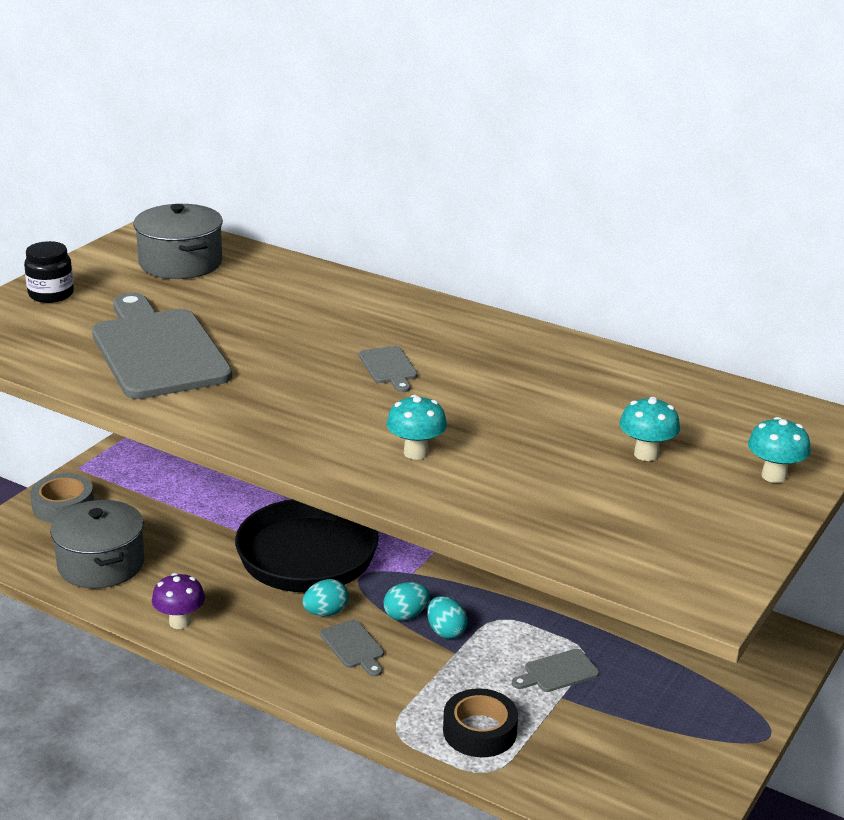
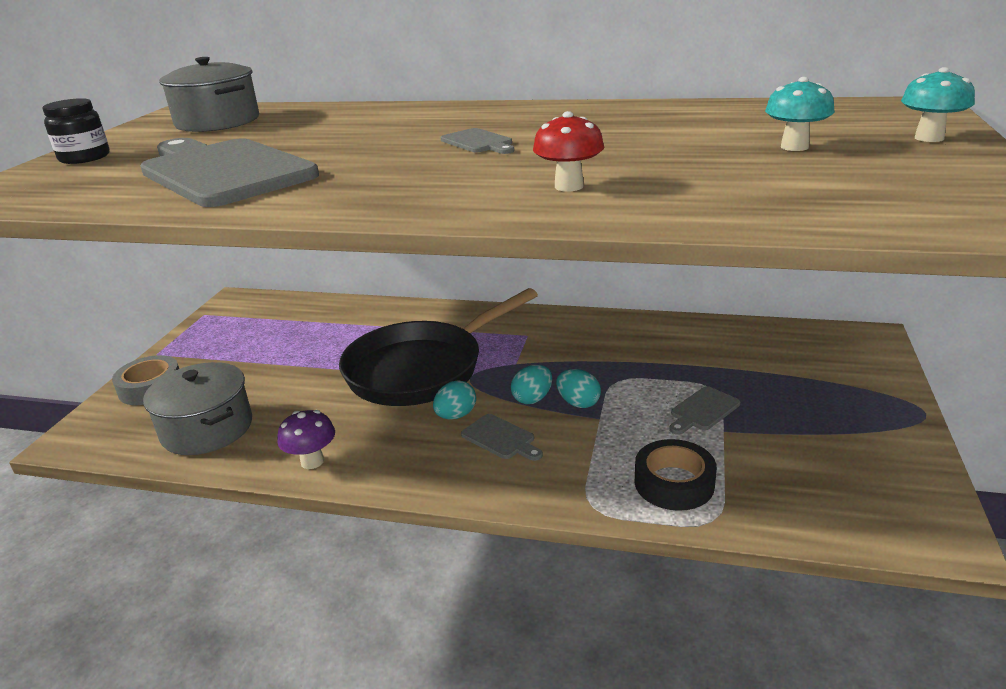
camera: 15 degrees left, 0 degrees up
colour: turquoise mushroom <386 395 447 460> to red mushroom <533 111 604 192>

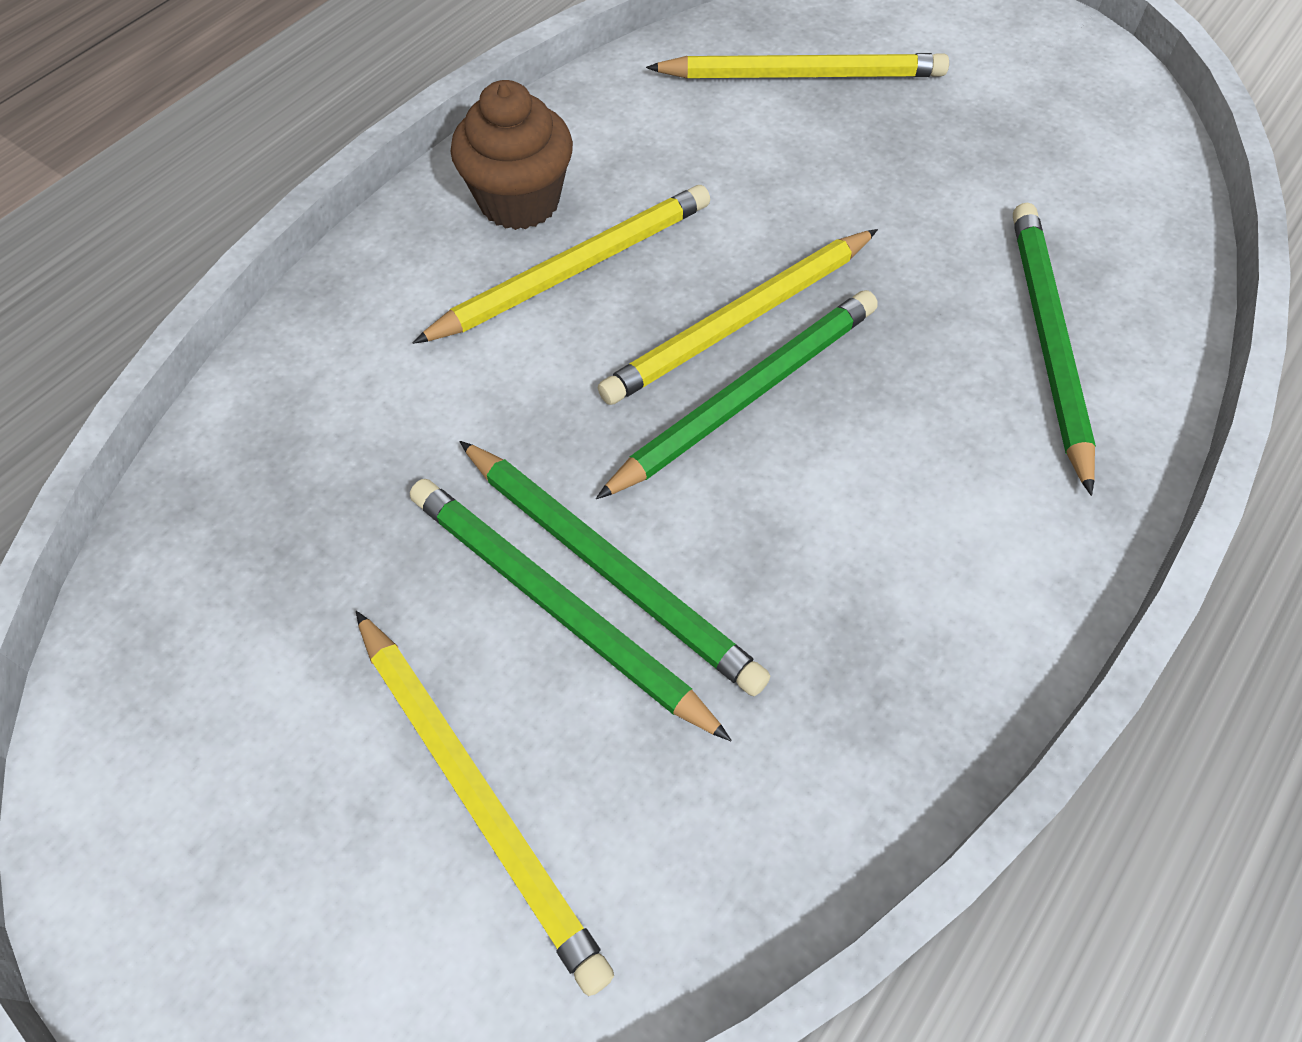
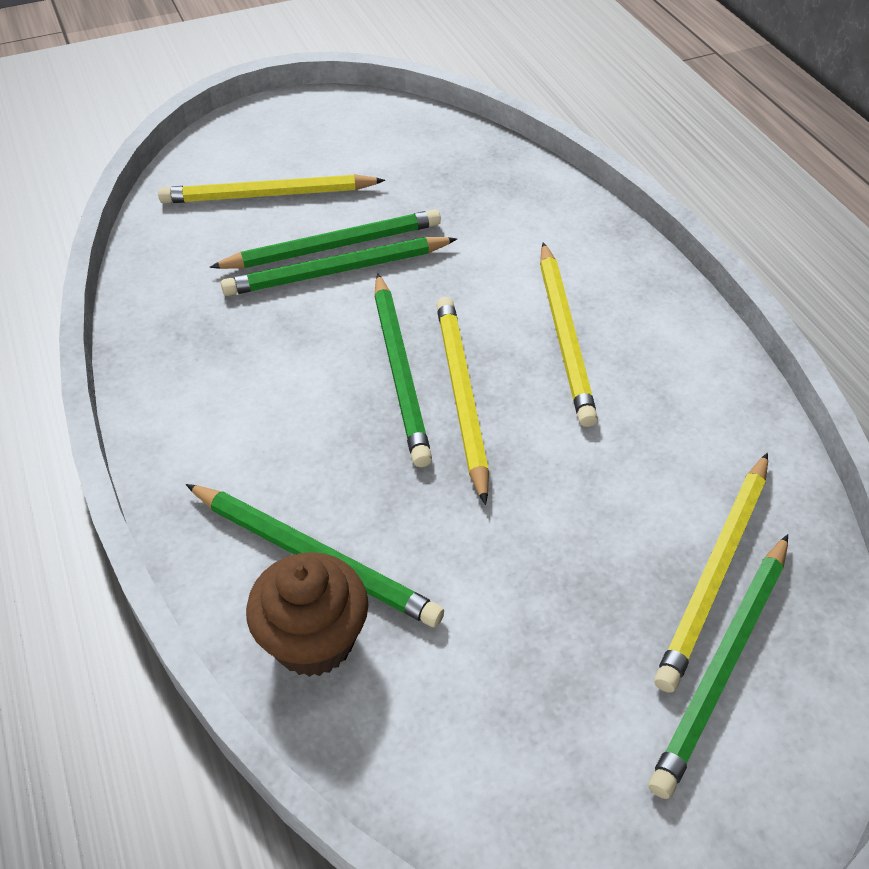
camera: 120 degrees right, 10 degrees down
appeared: green pencil <649 534 788 799>
relocated: brown cupcake <451 80 573 230> to <246 552 368 677>

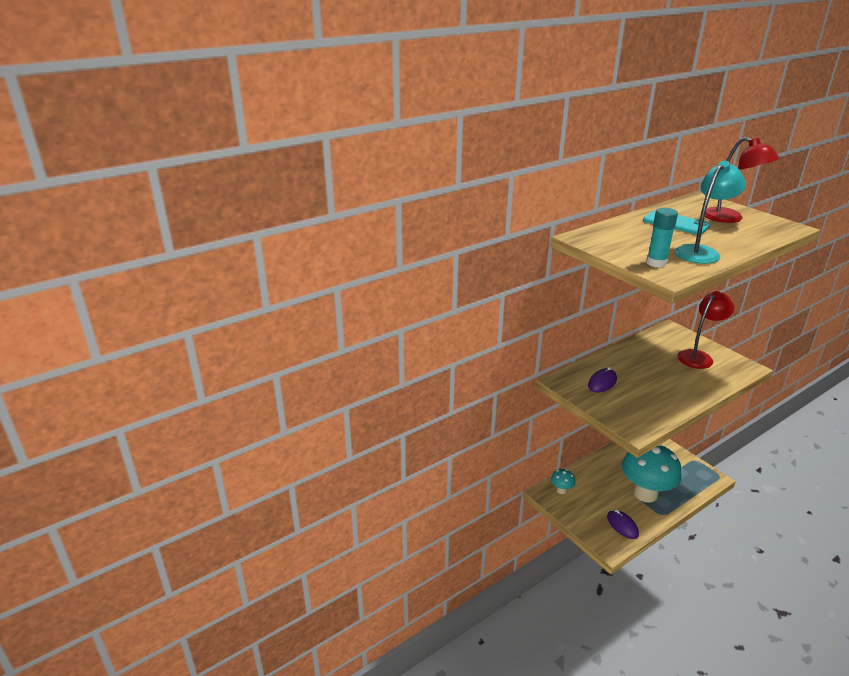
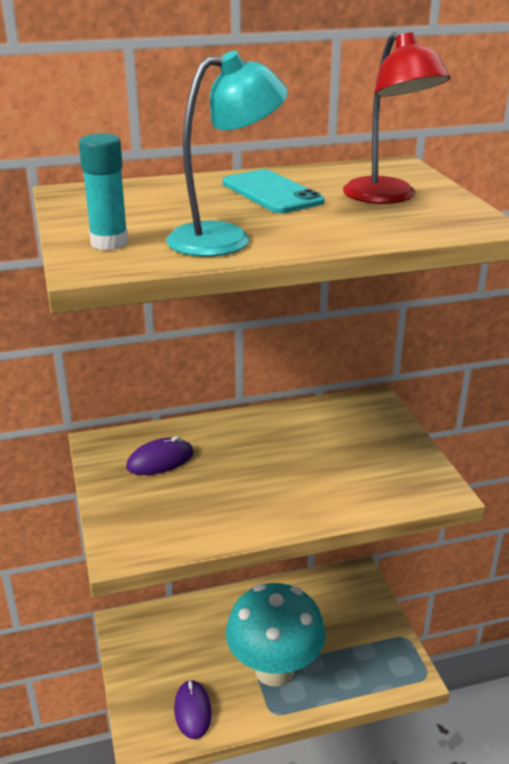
camera: 20 degrees right, 0 degrees up
missing: turquoise mushroom <551 469 575 494>; red lamp <677 291 734 369>

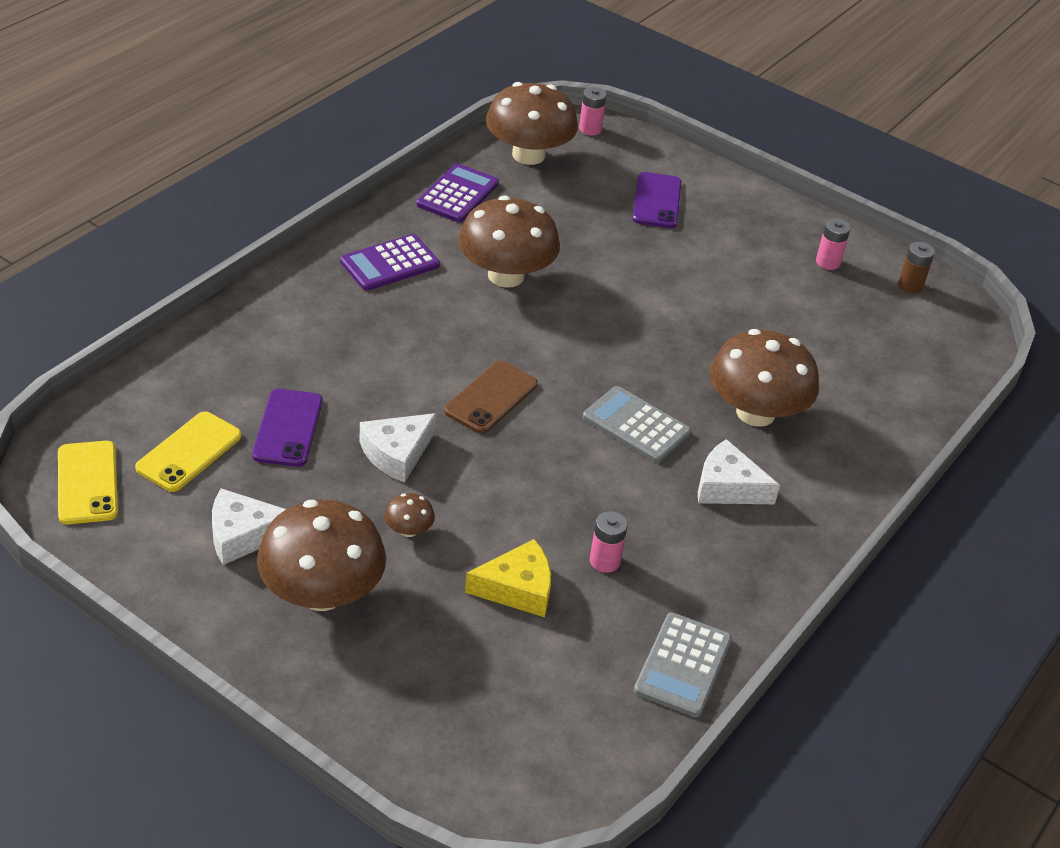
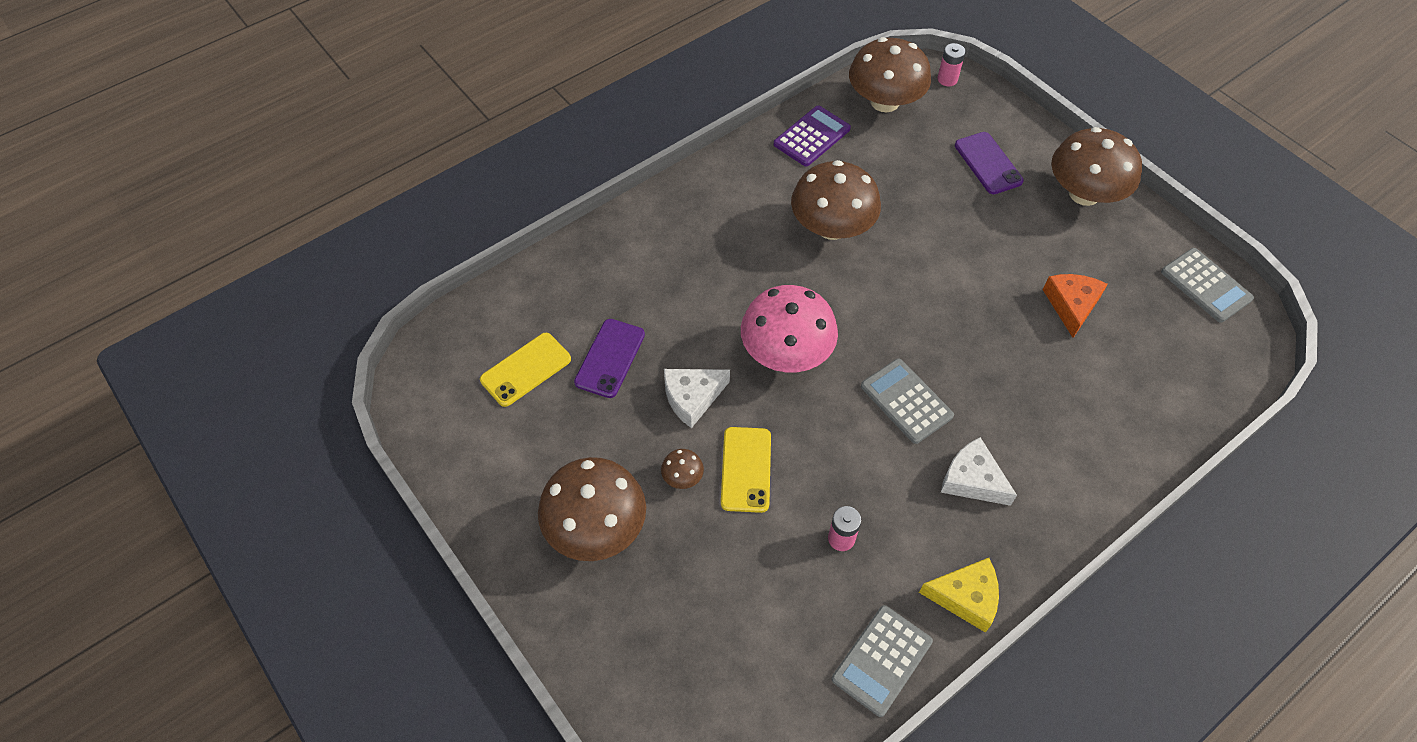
camera: 20 degrees right, 15 degrees up
missing: white cheese <212 488 286 565>; purple calculator <340 234 440 291>; pink battery <816 218 851 270>
appeared: orange cheese <1043 274 1108 338>
relocated: yellow phone <58 441 118 524> to <721 427 771 513>; yellow cheese <465 539 551 617> to <919 558 999 633>; brown mushroom <709 329 819 427> to <1051 127 1142 206>
exchanged: brown phone <444 361 538 434> to pink mushroom <741 285 838 372>; brown battery <898 242 935 294> to grey calculator <1161 248 1254 323>
spun: purple phone <632 172 681 228> = <955 132 1024 194> 45 degrees counterclockwise

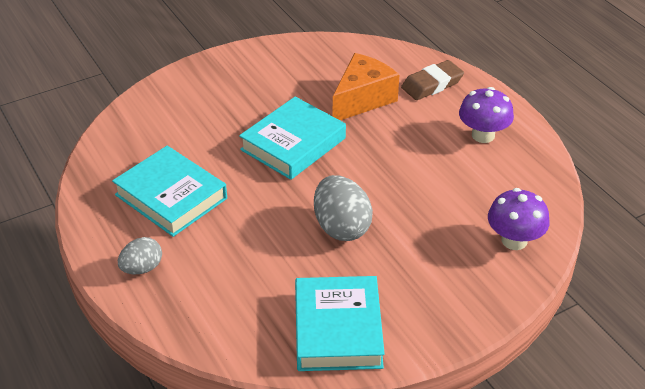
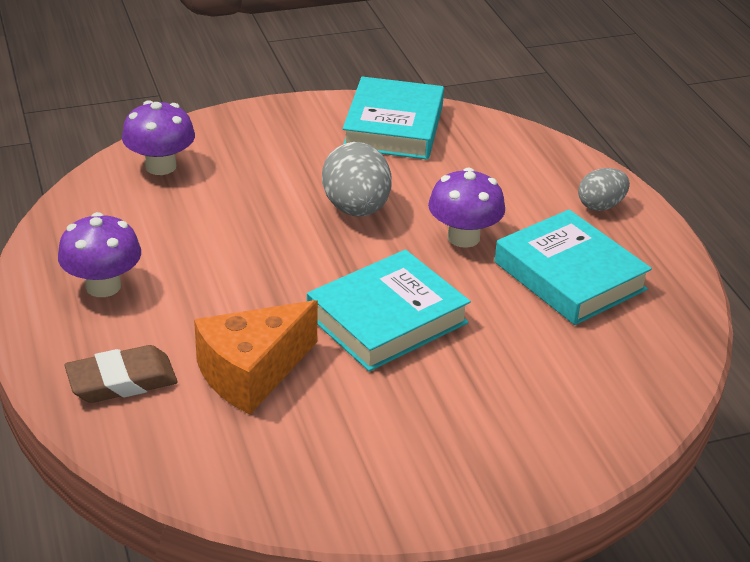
camera: 170 degrees left, 5 degrees down
appeared: purple mushroom <428 168 505 248>

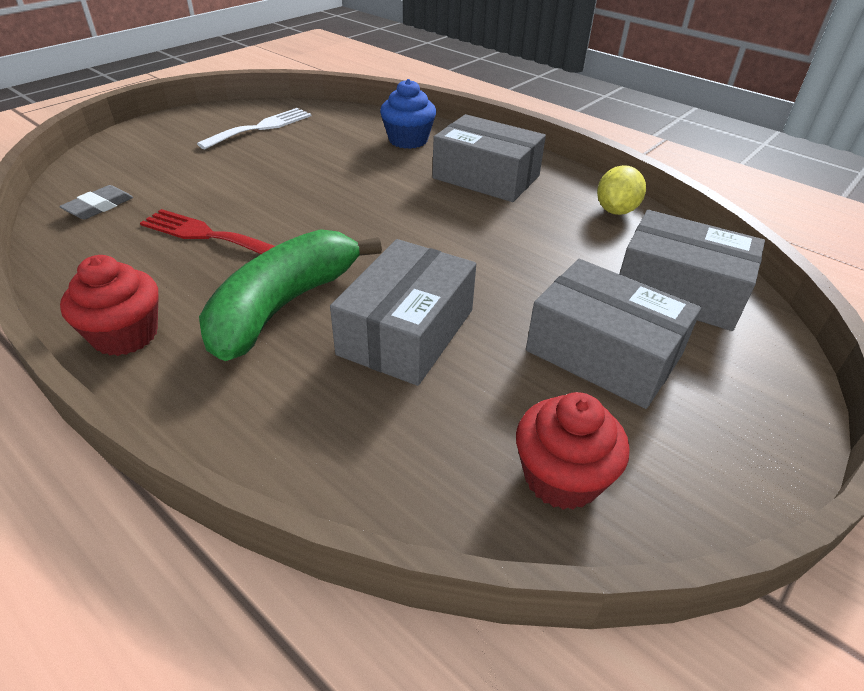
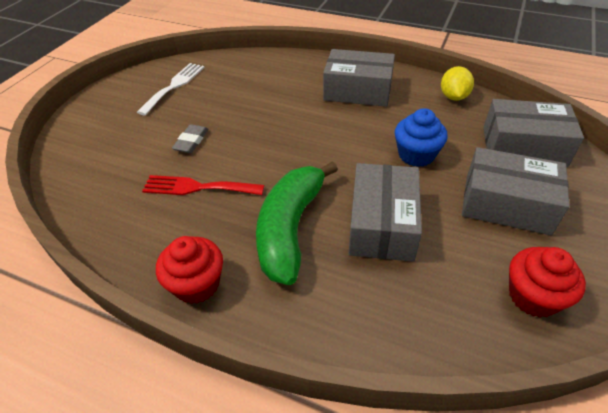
camera: 15 degrees left, 5 degrees up
relocated: grey eraser <59 185 133 220> to <172 124 209 153>; blue cupcake <380 79 436 149> to <395 108 448 167>

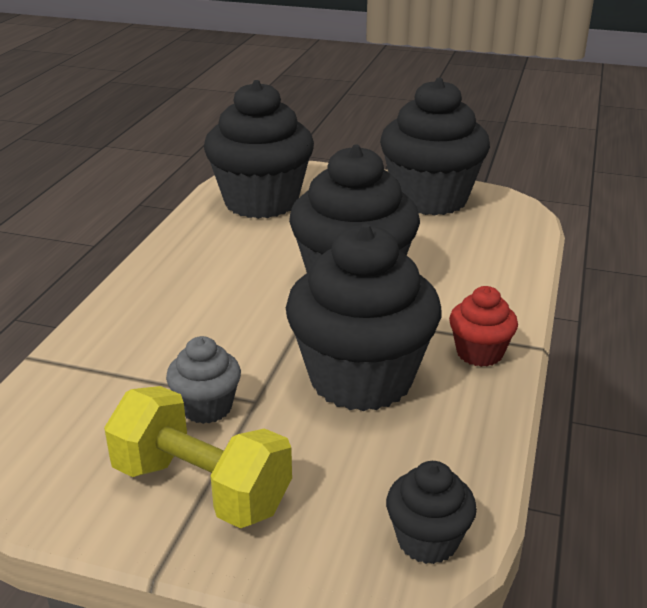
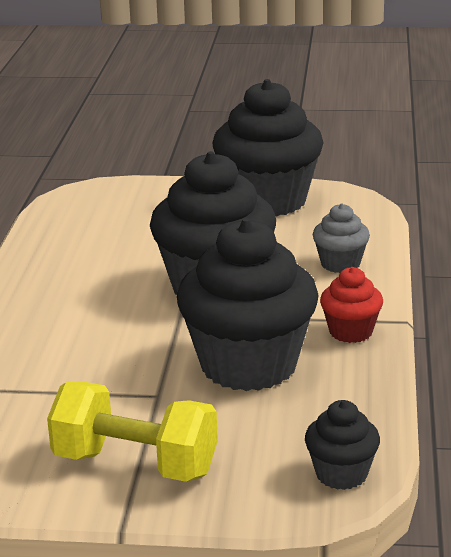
camera: 10 degrees left, 5 degrees down
missing: black cupcake <204 80 314 219>
relocated: grey cupcake <166 336 241 424> to <313 203 370 273>

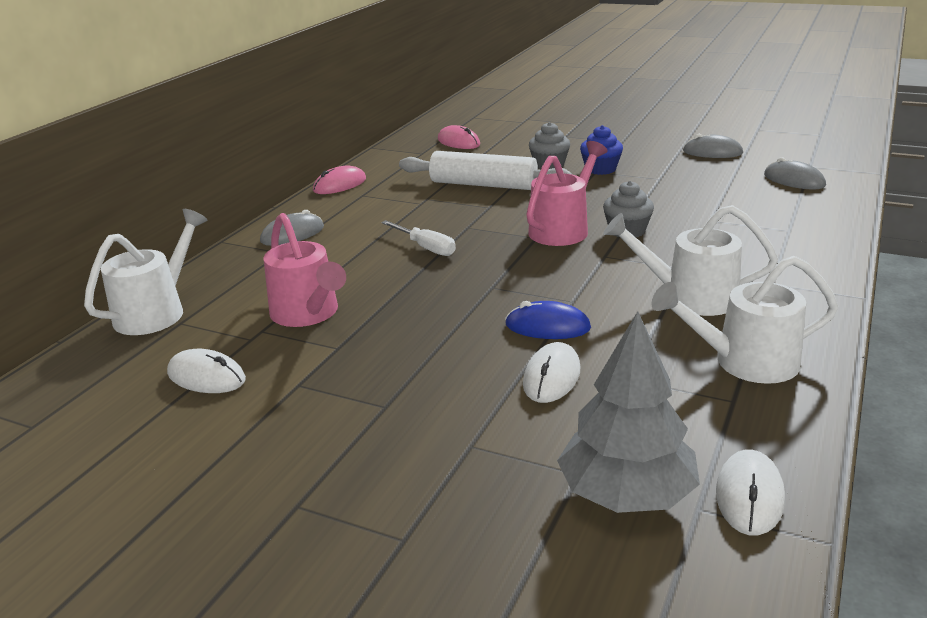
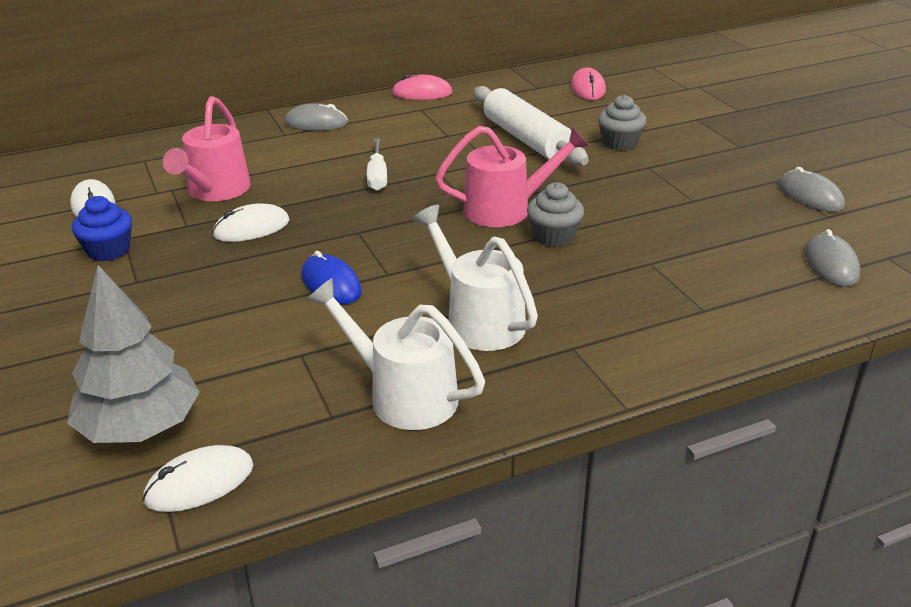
camera: 40 degrees right, 5 degrees up
missing: white watering can <84 209 207 335>
relocated: blue cupcake <580 125 623 175> to <72 196 132 261>; white mouse <523 342 580 403> to <212 203 289 242>

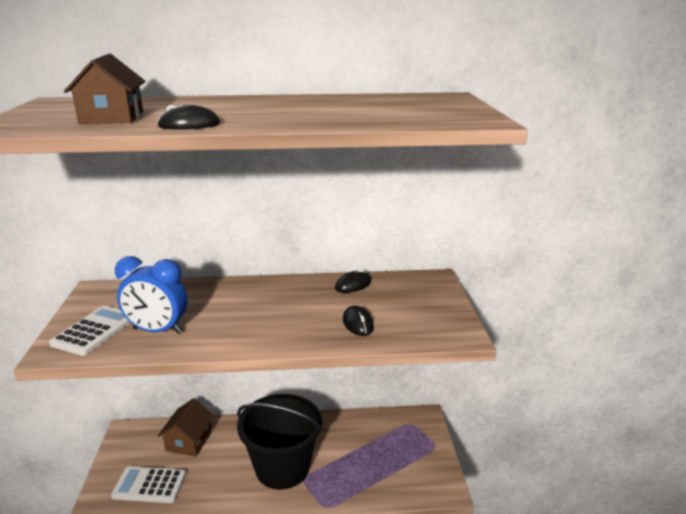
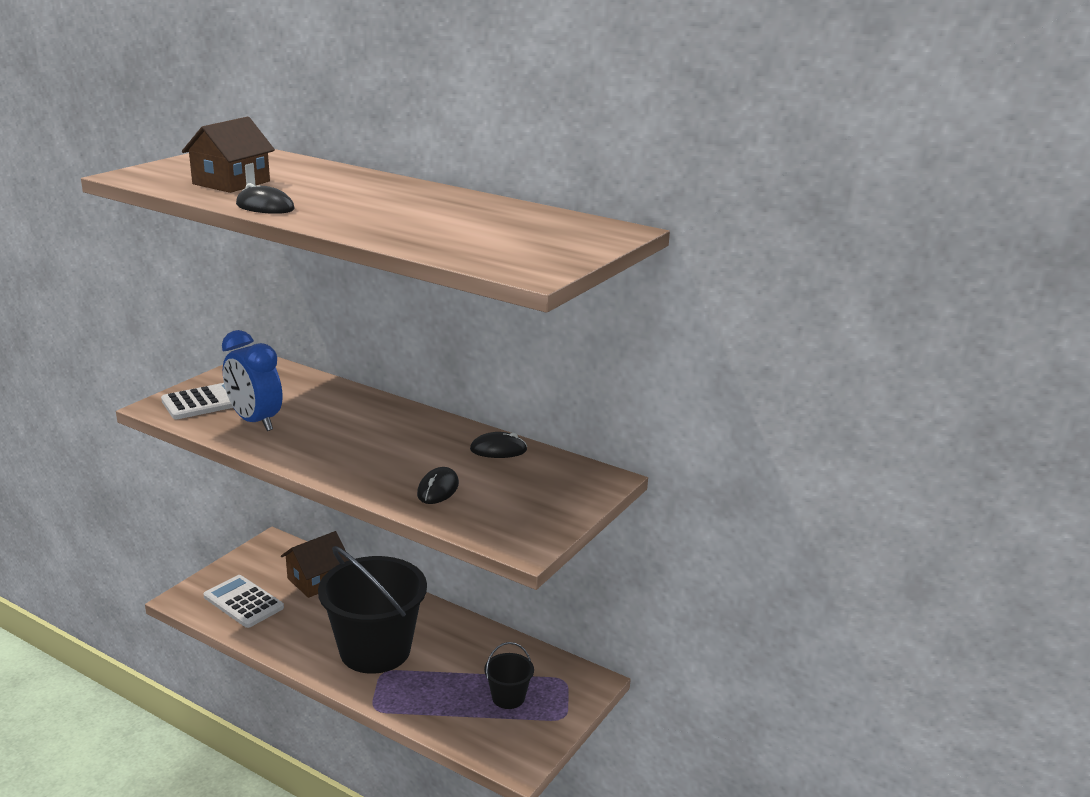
camera: 35 degrees right, 0 degrees up
appeared: black bucket <484 642 534 709>

